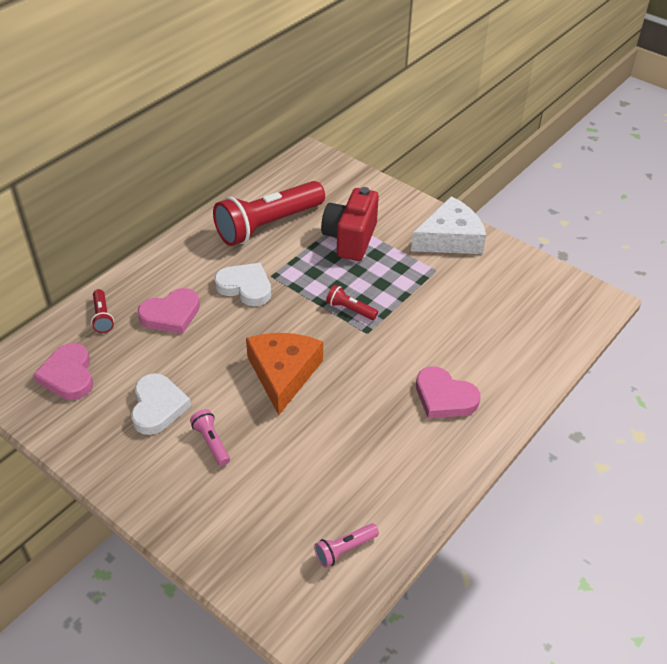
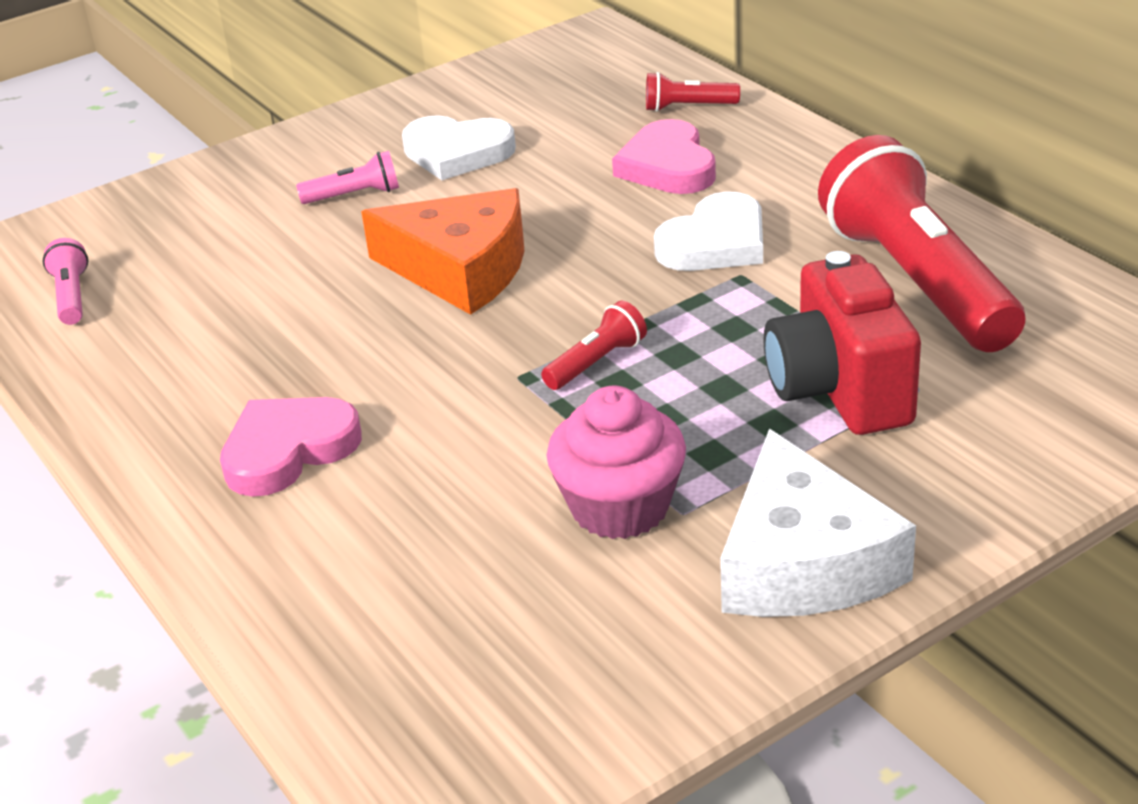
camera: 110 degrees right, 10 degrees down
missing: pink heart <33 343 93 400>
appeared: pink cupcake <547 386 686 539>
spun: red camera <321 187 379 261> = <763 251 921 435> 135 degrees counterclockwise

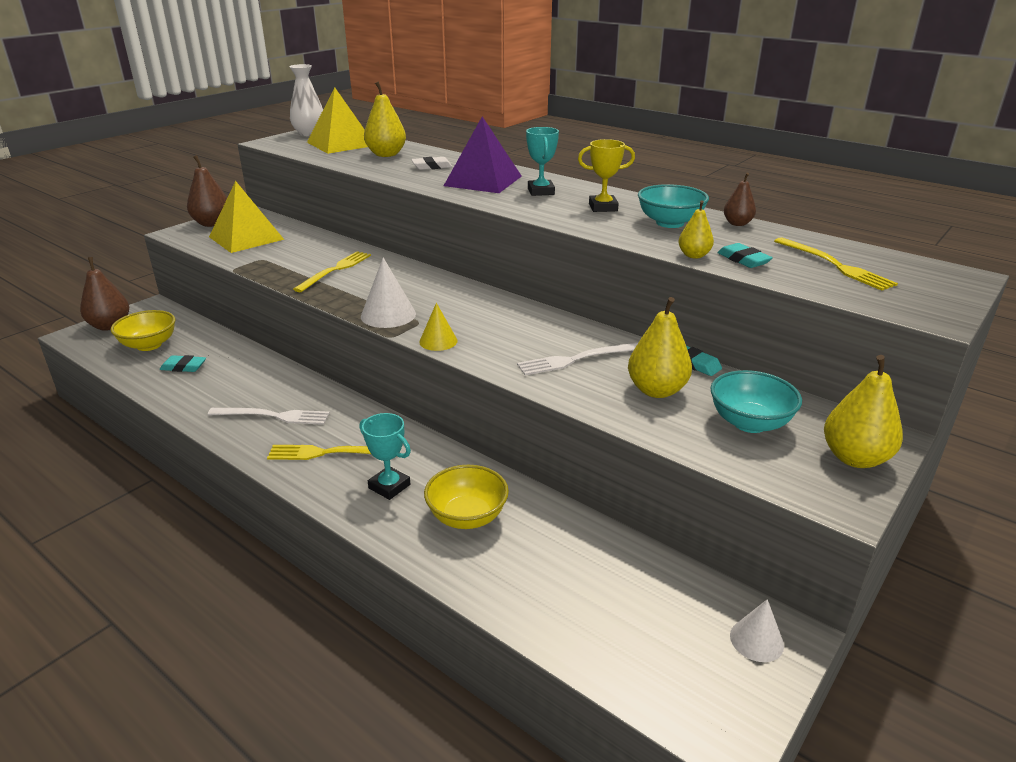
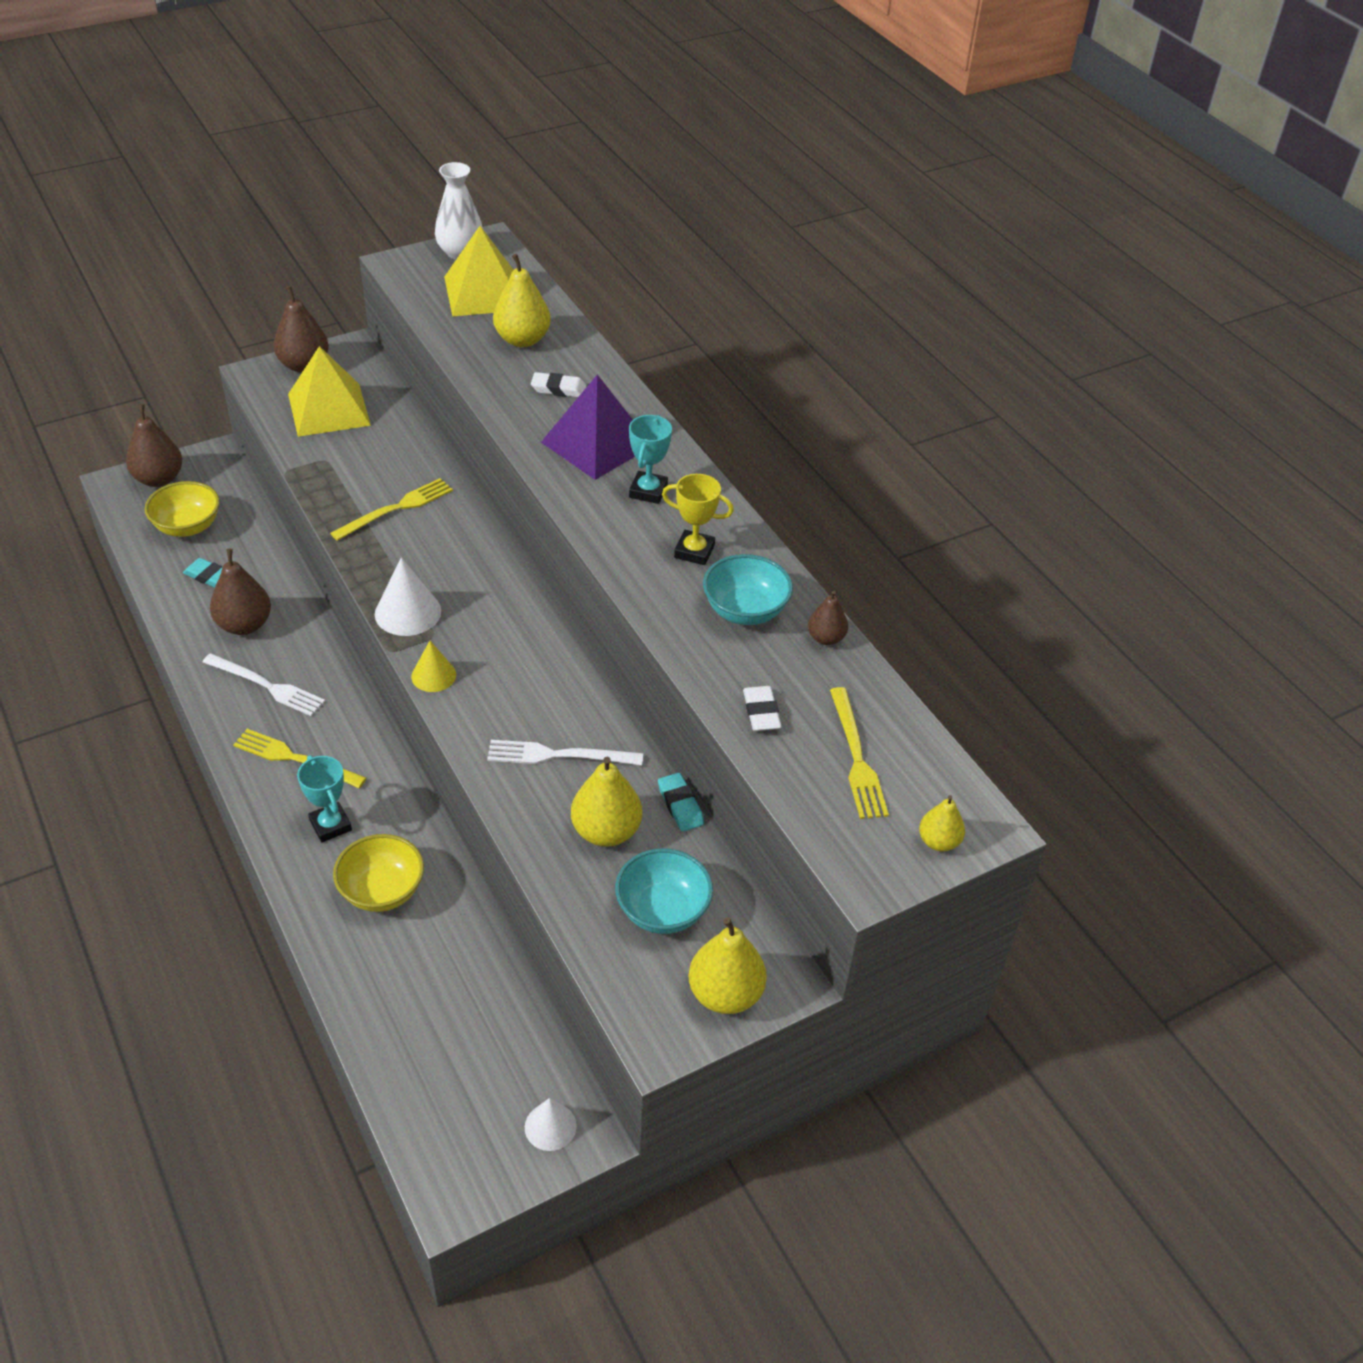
camera: 20 degrees right, 15 degrees up
appeared: brown pear <210 549 271 635>
relocated: yellow pear <678 200 714 259> to <919 795 965 852>
colour: turquoise eraser <717 243 773 268> to white eraser <743 686 782 731>

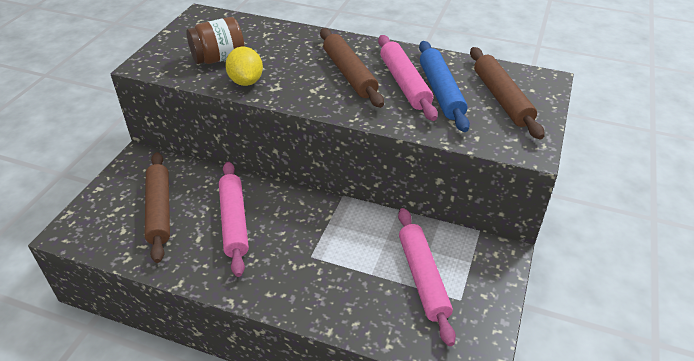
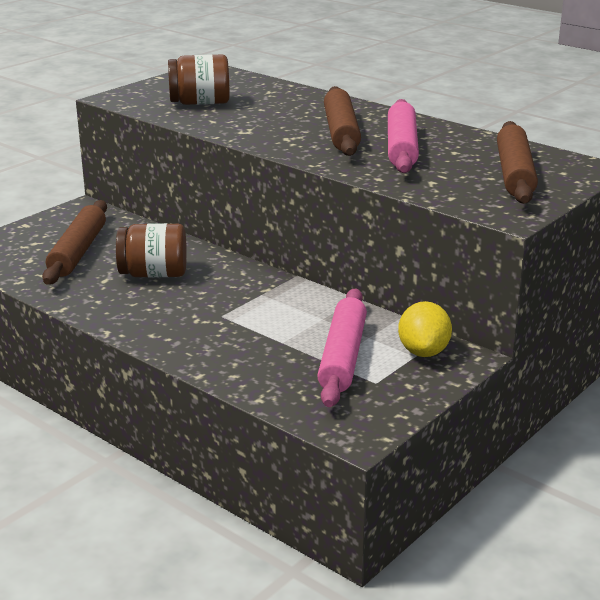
camera: 20 degrees right, 15 degrees down
missing: blue rolling pin <419 41 470 132>
relocated: yellow lemon <225 47 263 86> to <398 301 452 357>
exchanged: pink rolling pin <219 161 249 277> to brown jar <116 223 187 277>

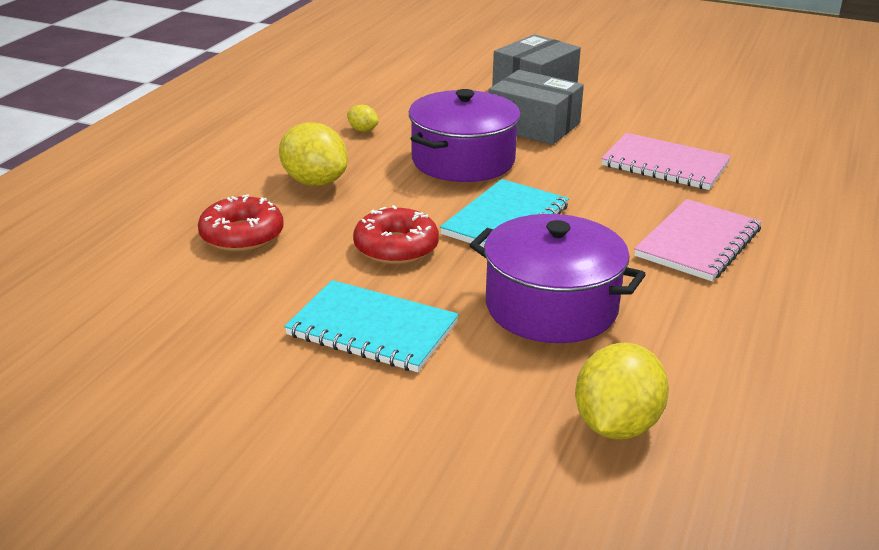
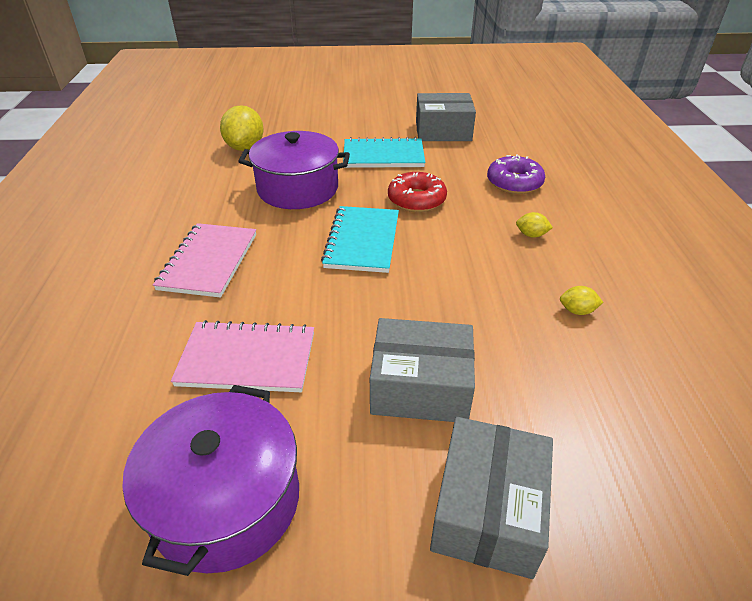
camera: 155 degrees right, 10 degrees up
appeared: grey box <416 93 476 141>
relocated: purple pot <409 89 521 182> to <122 385 299 576>
colour: red donut <198 195 284 252> to purple donut <487 154 545 194>
size: yellow lemon <279 122 348 186> = <516 212 553 238> x0.48

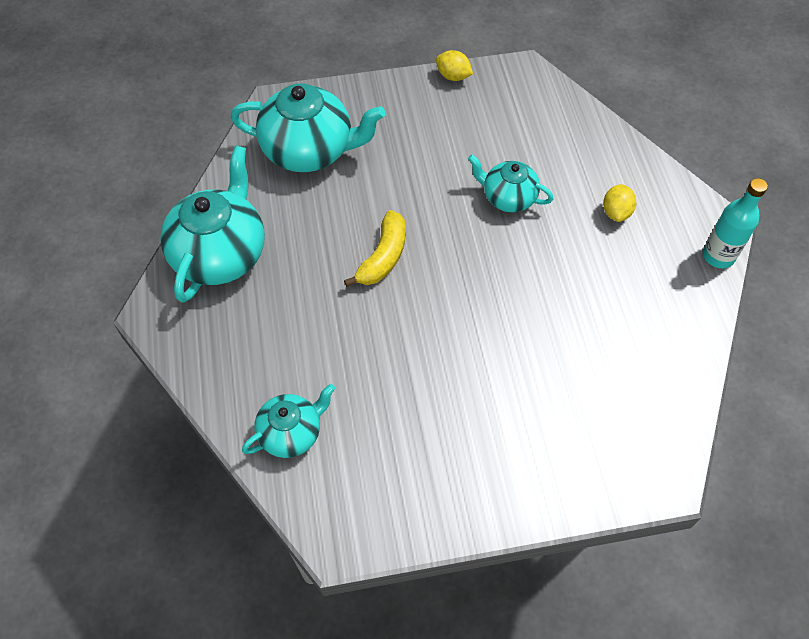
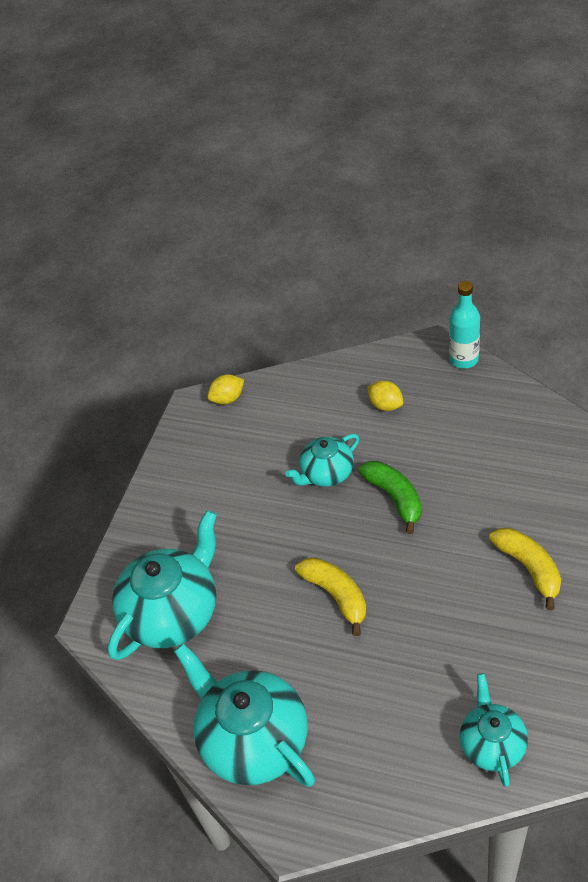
camera: 55 degrees left, 10 degrees down
appeared: green banana <358 461 422 534>; yellow banana <489 528 561 610>
relocated: yellow lemon <436 50 473 81> to <207 375 244 405>

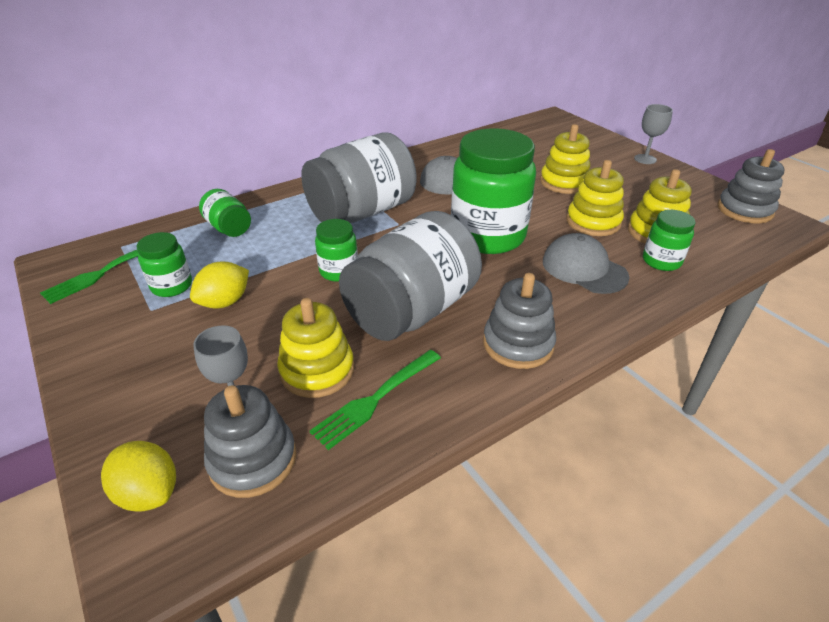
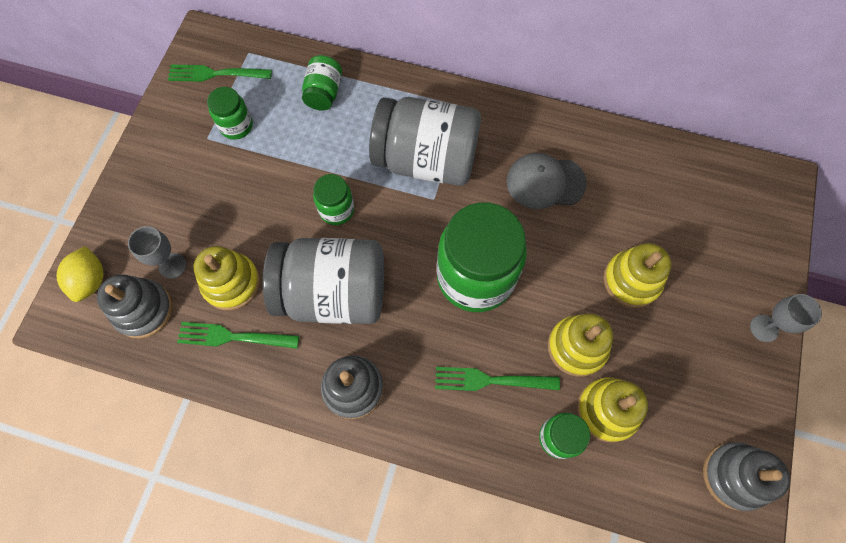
camera: 50 degrees right, 30 degrees up
missing: yellow lemon <190 262 249 309>
exchanged: grey cap <543 233 630 294> to green fork <435 367 560 391>

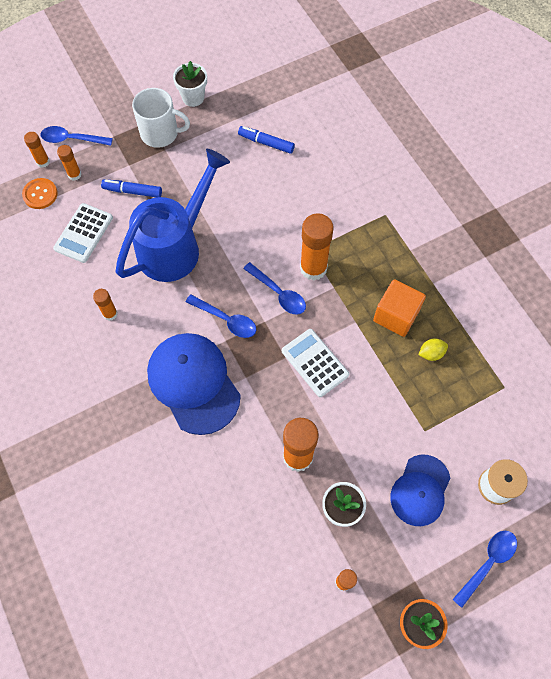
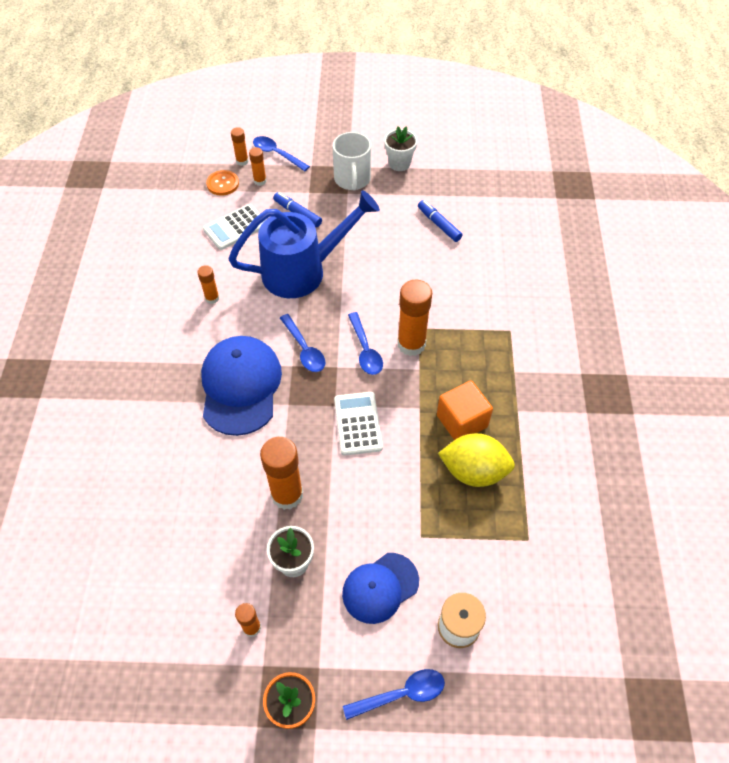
camera: 30 degrees right, 10 degrees down
spun: white mug <132 88 190 148> = <332 132 371 191> 45 degrees clockwise
size: yellow lemon <418 338 448 361> = <438 433 515 487> x2.16

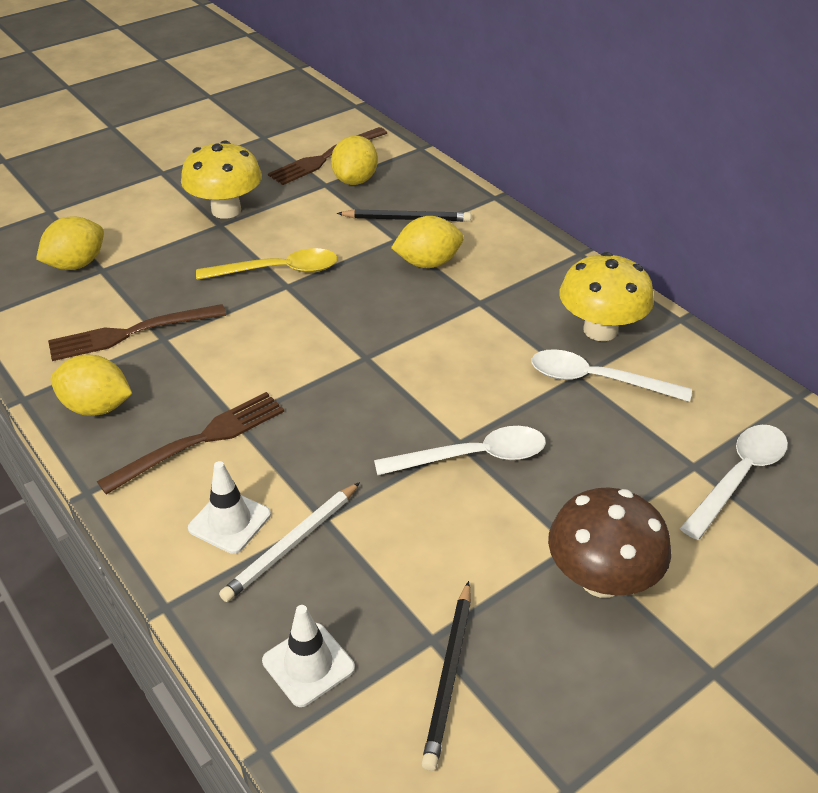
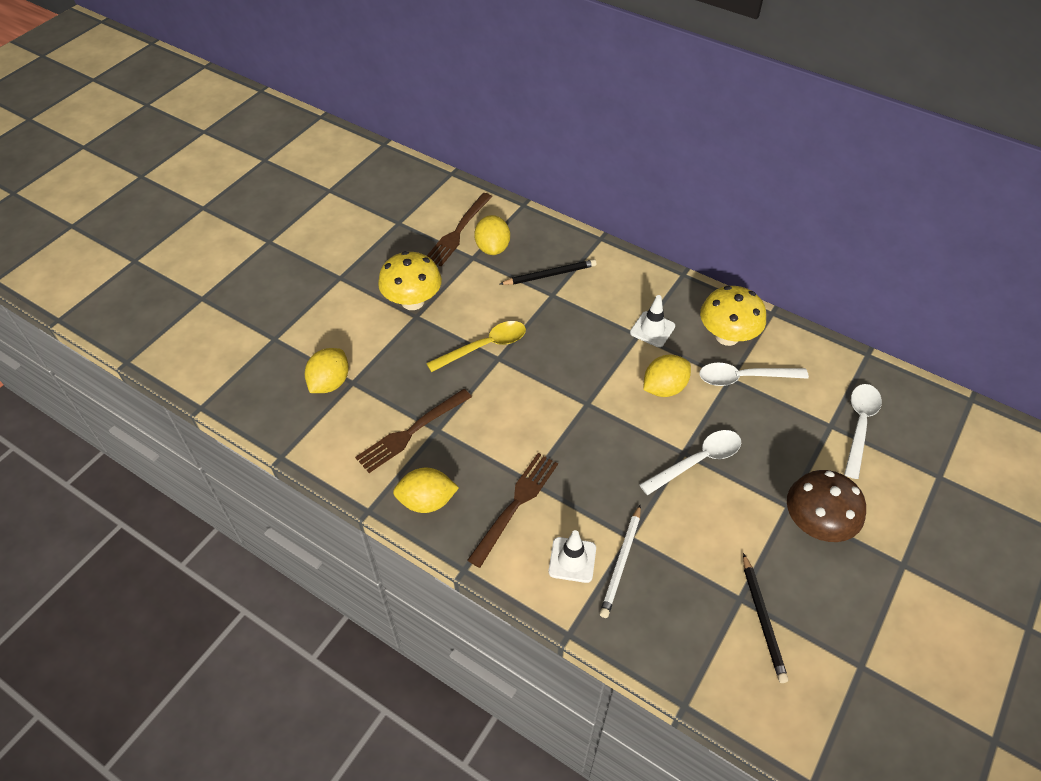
camera: 20 degrees left, 10 degrees up
relocated: white traffic cone <262 605 355 707> to <630 295 675 347>; yellow lemon <391 216 464 268> to <643 355 691 397>

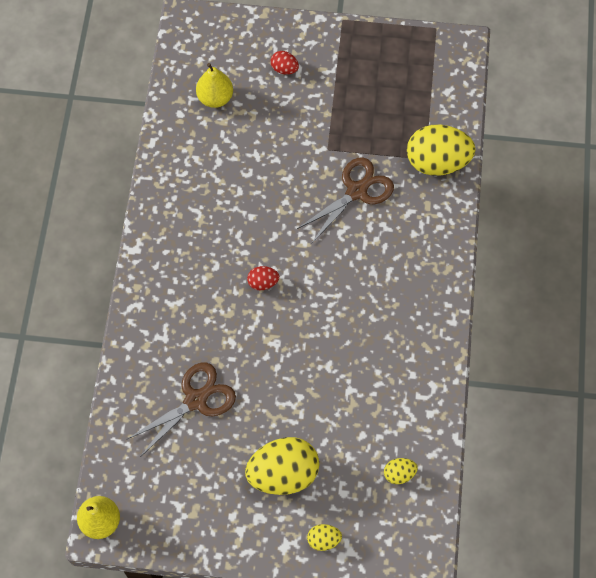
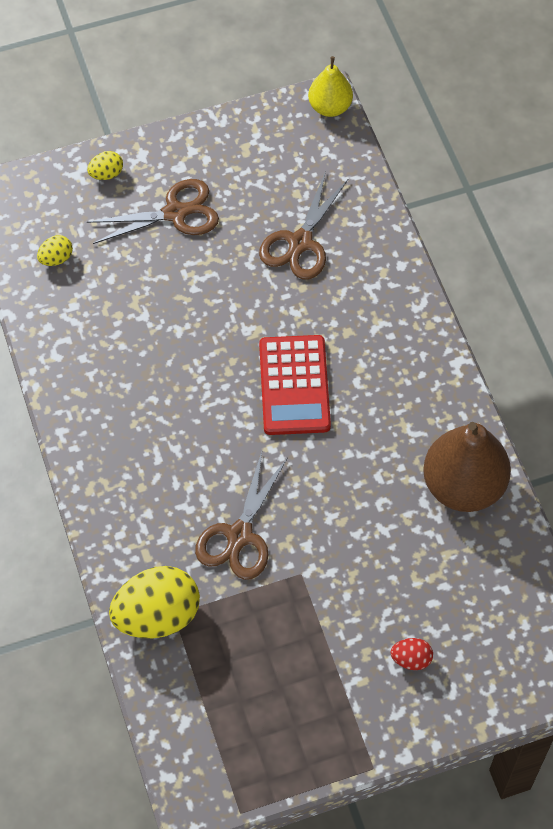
camera: 155 degrees right, 5 degrees down
missing: yellow pear <196 63 233 108>
appeared: brown pear <423 422 511 512>
exchanged: yellow egg <245 437 319 495> to brown scissors <87 179 219 244>; red egg <247 266 279 290> to red calculator <259 335 331 435>

